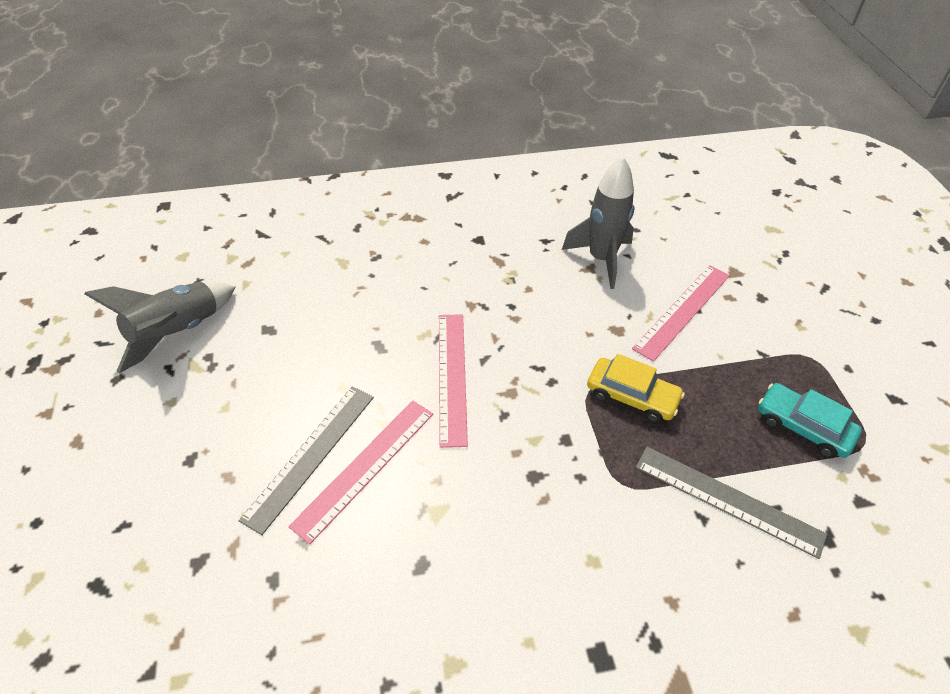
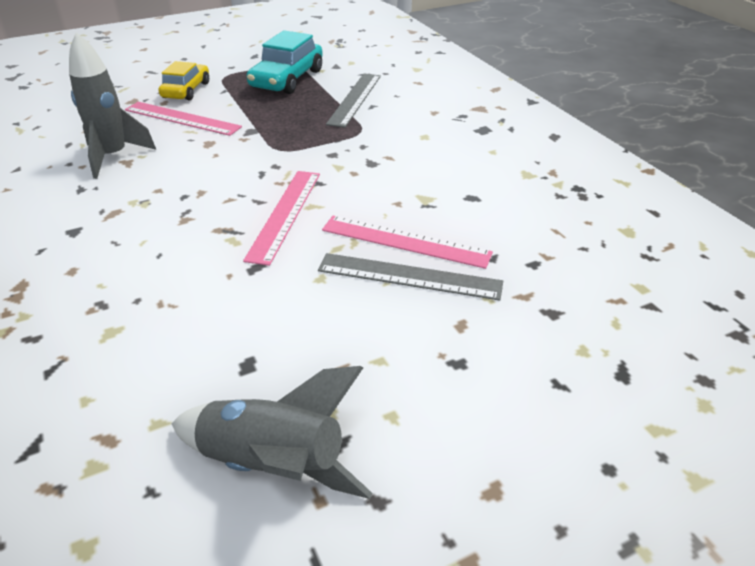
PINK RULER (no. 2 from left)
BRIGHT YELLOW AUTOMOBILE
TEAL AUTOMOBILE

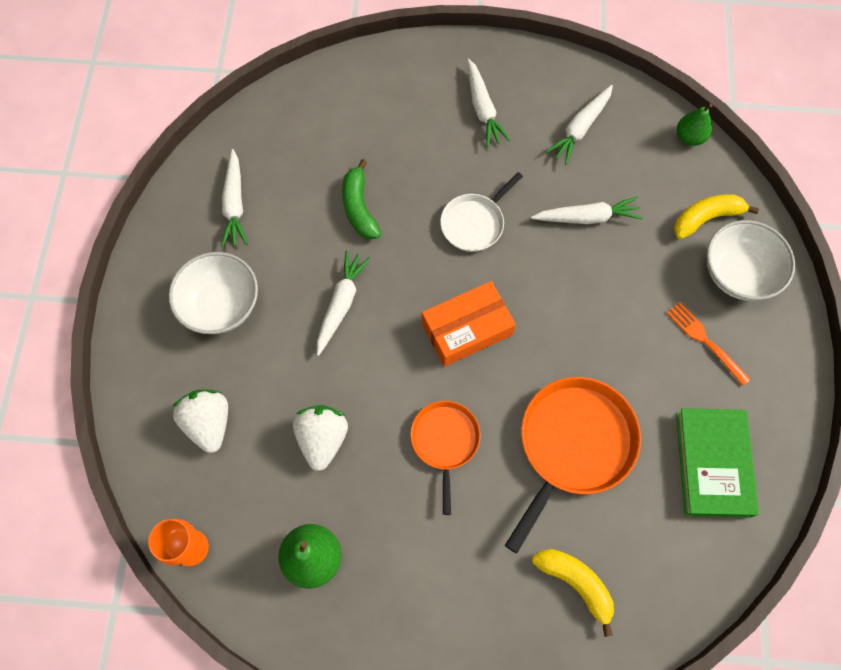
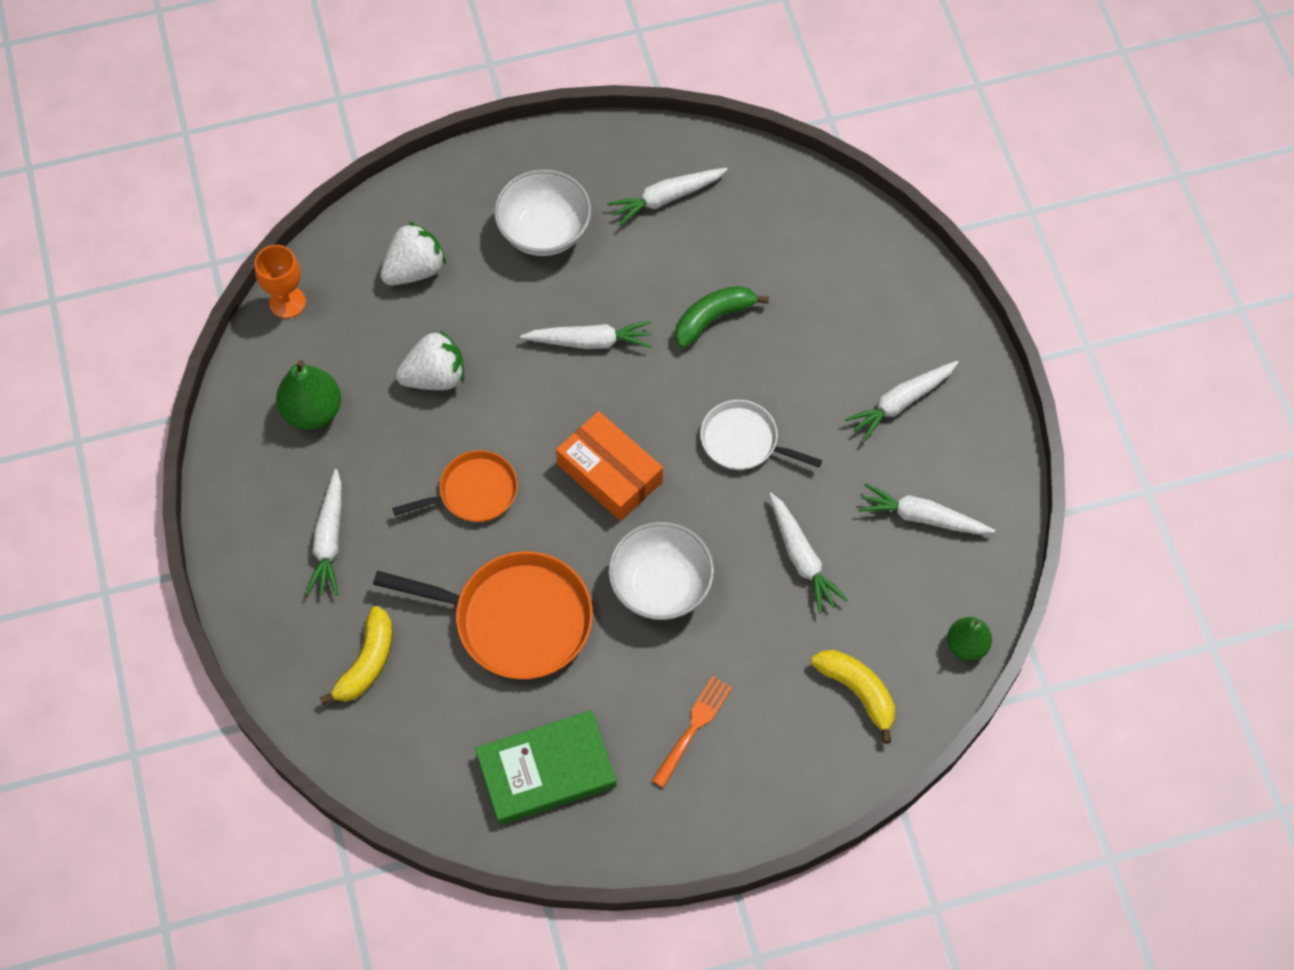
WHITE SERVING BOWL (no. 2 from left)
WHITE CARROT (no. 1 from left)

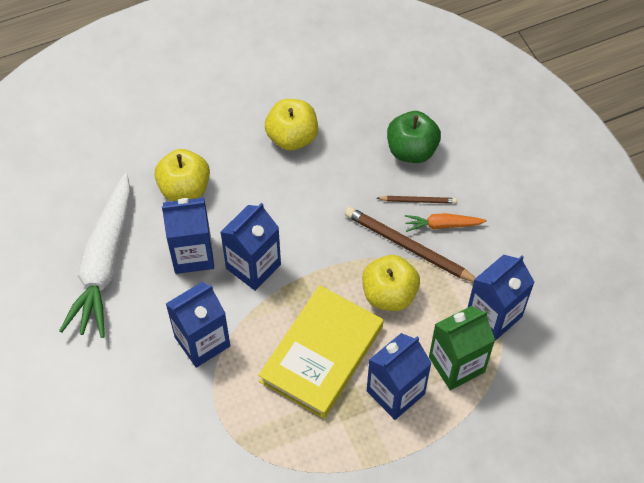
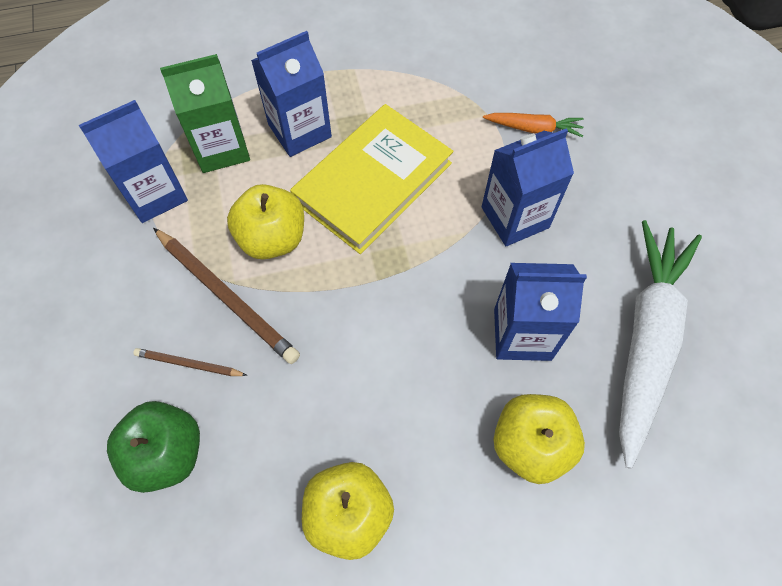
ROYAL BLUE MILK CARTON (no. 3 from left in the first image)
BRIGHT ORANGE CARROT

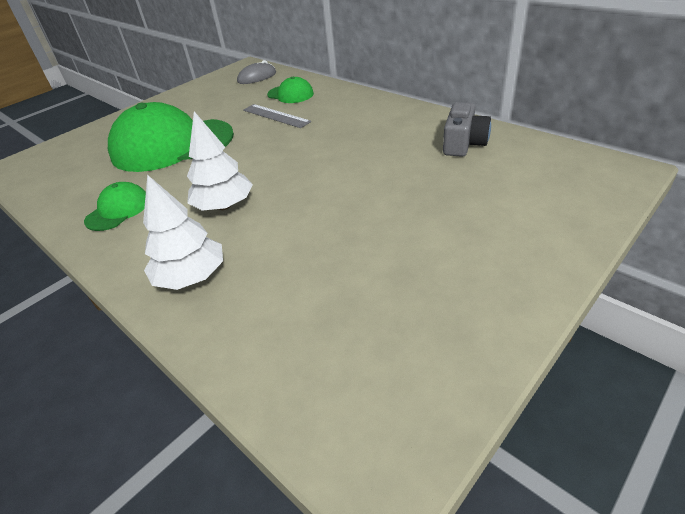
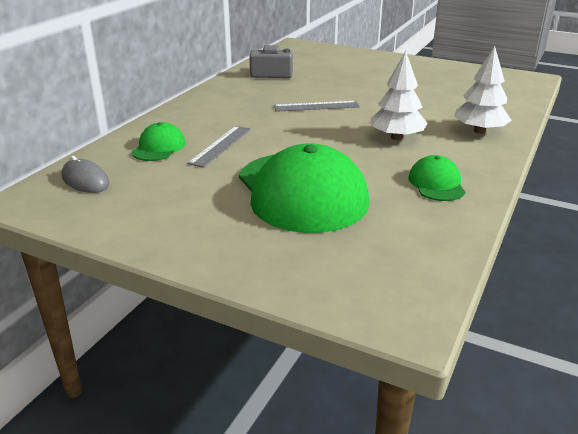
GREEN BASEBALL CAP (no. 3 from left)
GREY RULER (no. 2 from left)

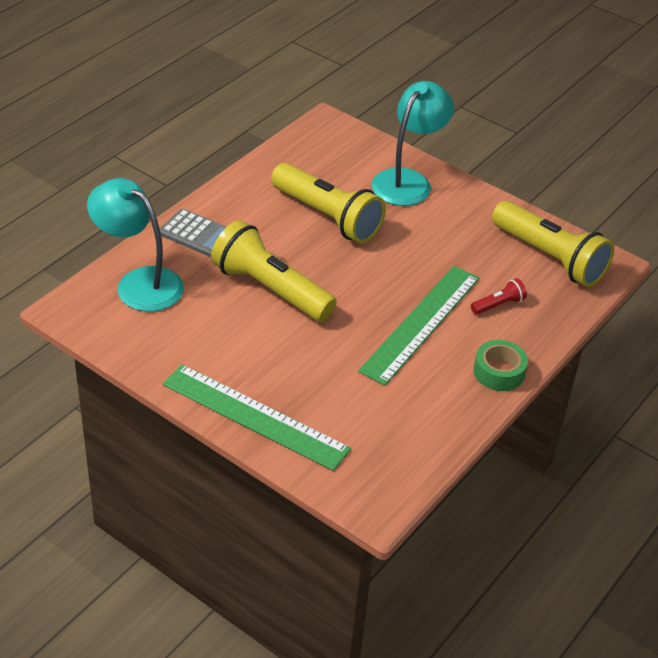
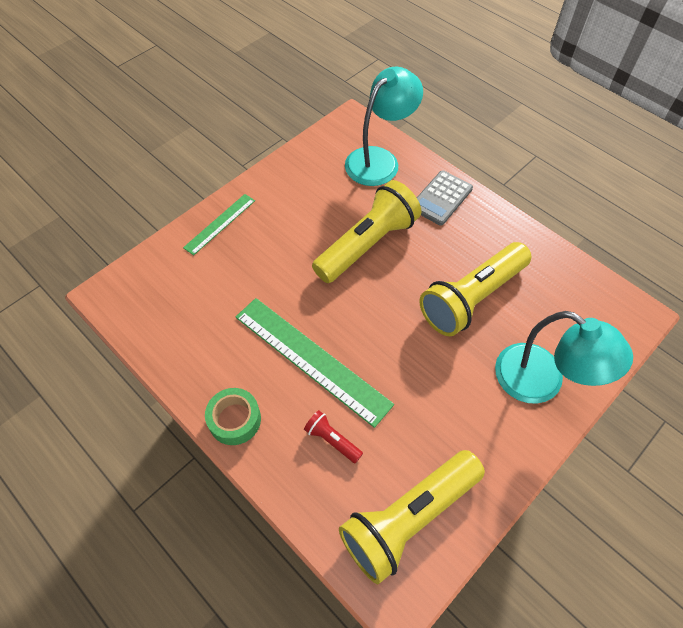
GREEN RULER (no. 1 from left)
RED POCKET TORCH

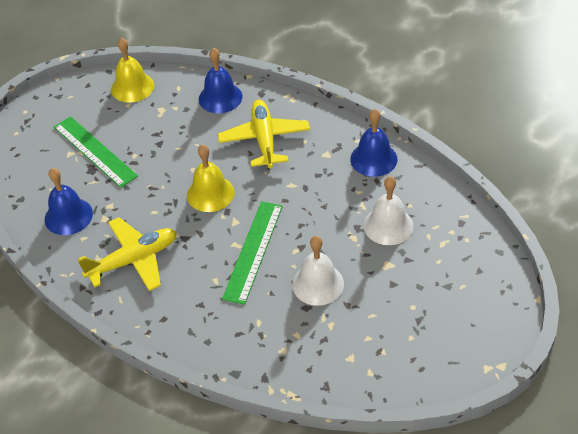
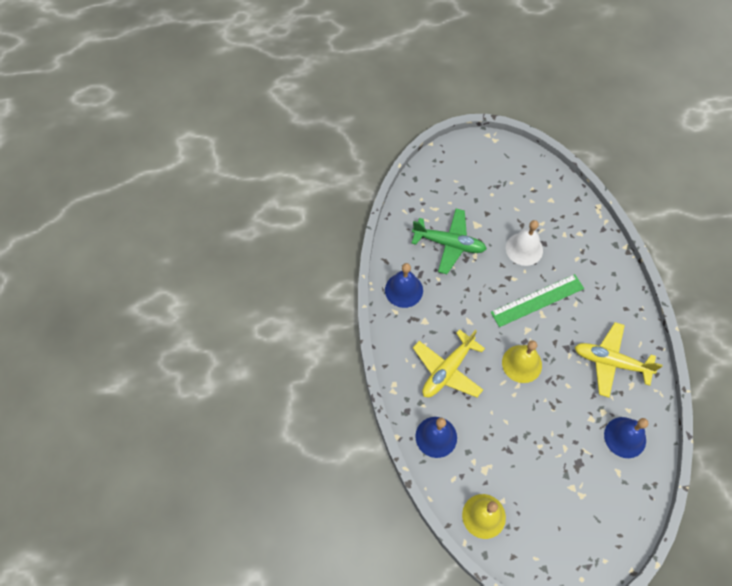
GREEN RULER (no. 1 from left in the first image)
GREEN PLANE

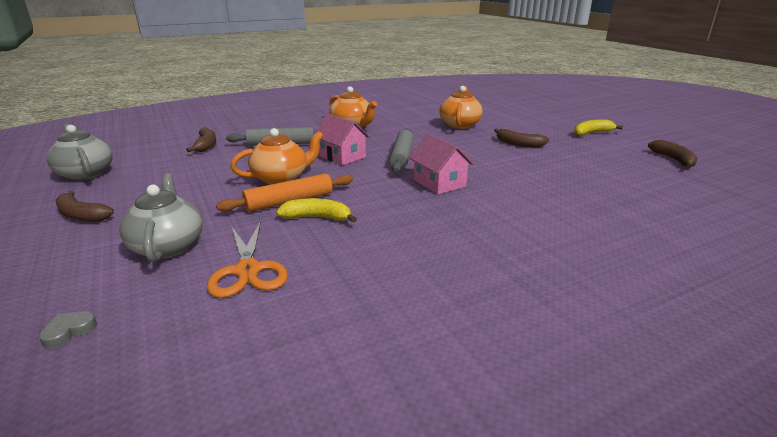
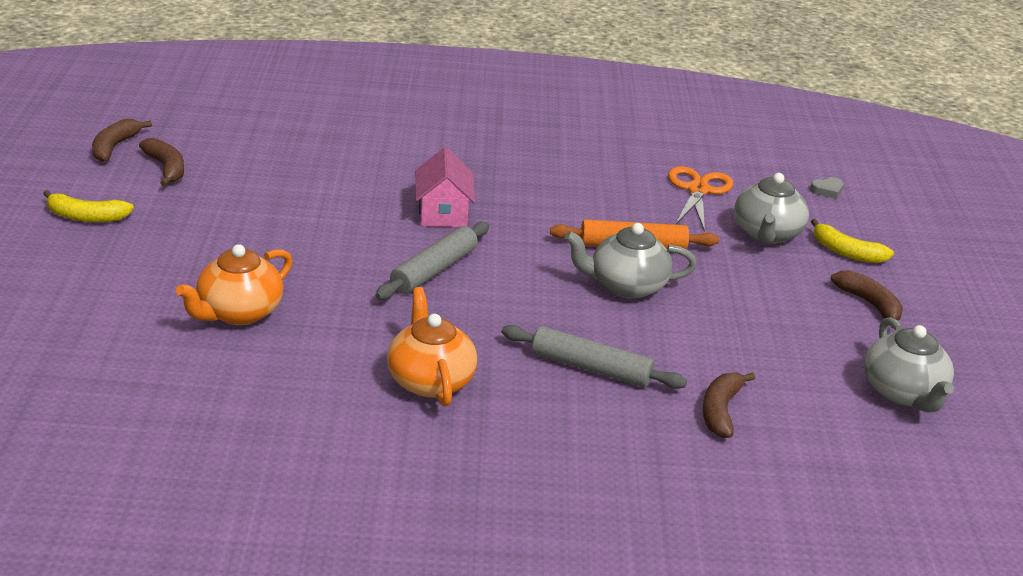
GREY TEA POT (no. 1 from left)
BRIGHT YELLOW TOY BANANA (no. 2 from left)
PINK HOUSE (no. 1 from left in the first image)
BROWN TOY BANANA (no. 2 from left)

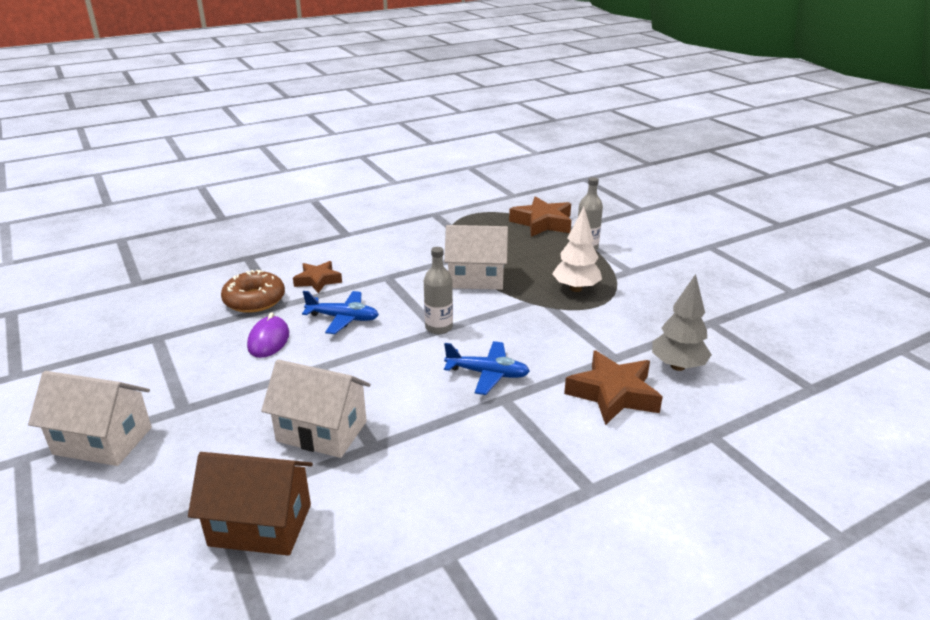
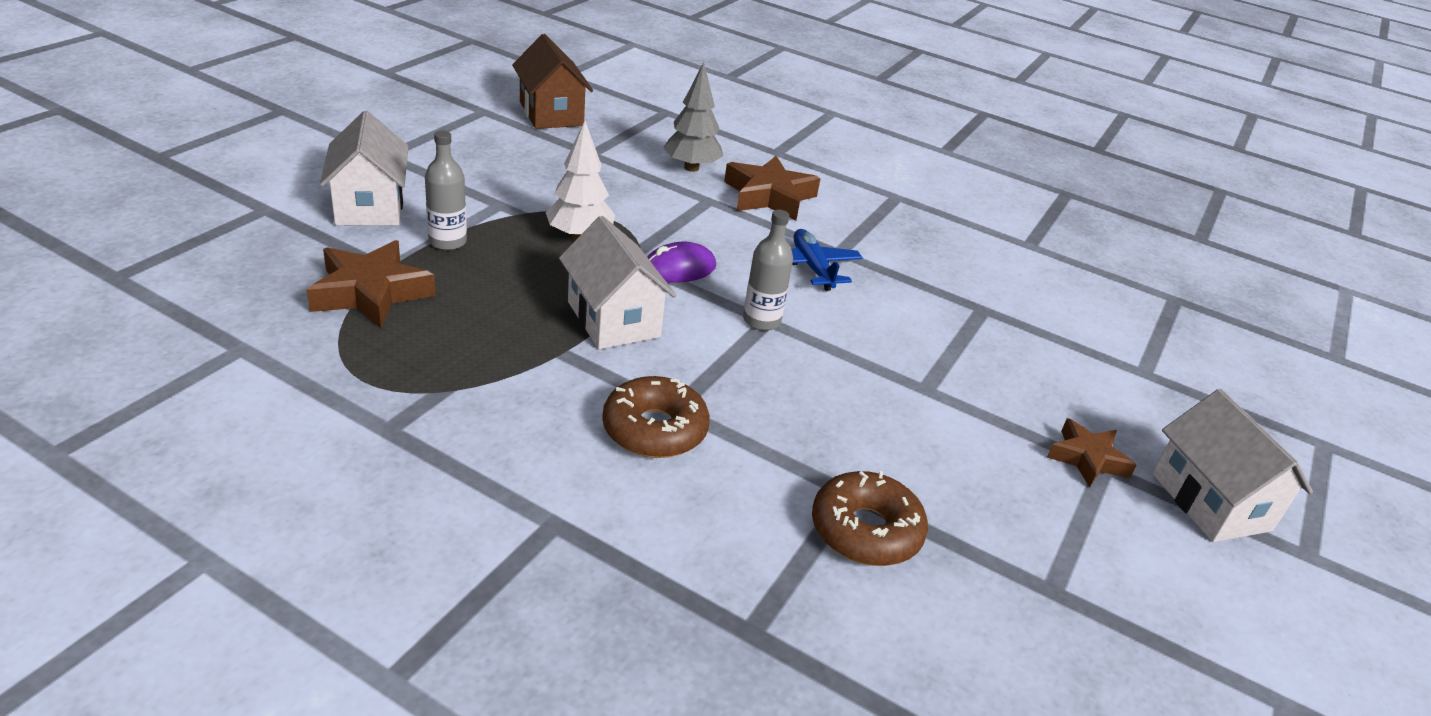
BROWN HOUSE
PURPLE MOUSE
WHITE HOUSE (no. 1 from left)
BROWN STAR SHAPE (no. 3 from left)
ROYAL BLUE PLANE (no. 1 from left in the first image)
BROWN DONUT (no. 1 from left)

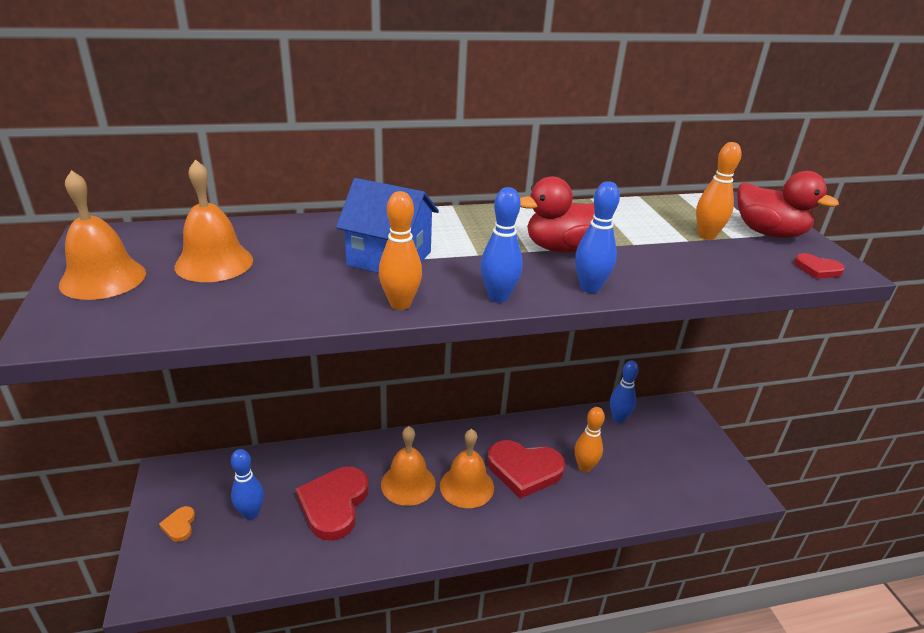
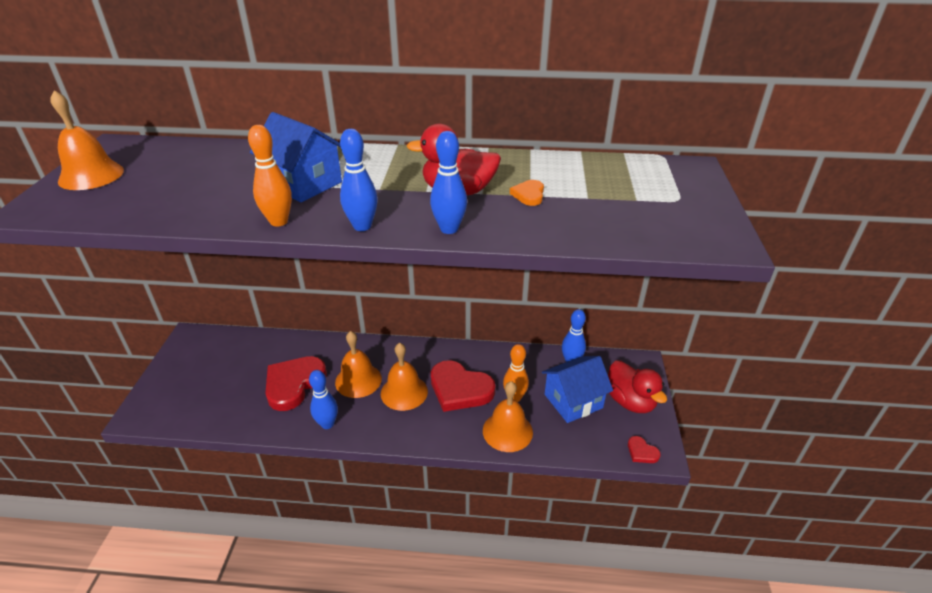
BRIGHT ORANGE HEART
BRIGHT ORANGE HAND BELL (no. 4 from left)
ROYAL BLUE BOWLING PIN (no. 1 from left)
BRIGHT ORANGE BOWLING PIN (no. 3 from left in the first image)
RED RUBBER DUCK (no. 2 from left)
RED HEART (no. 3 from left)
ROYAL BLUE HOUSE (no. 2 from left)

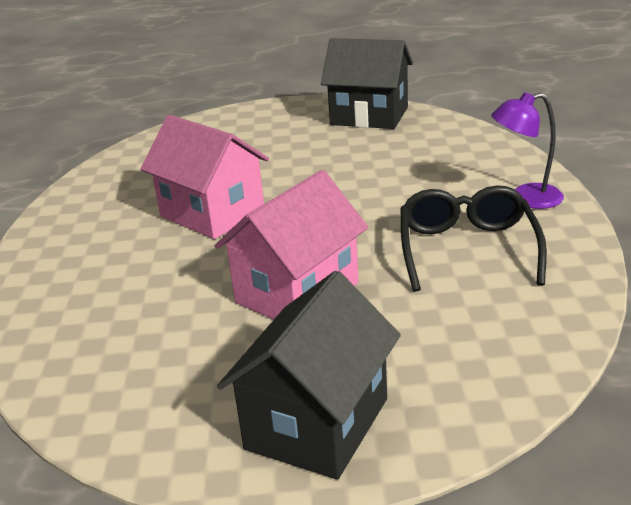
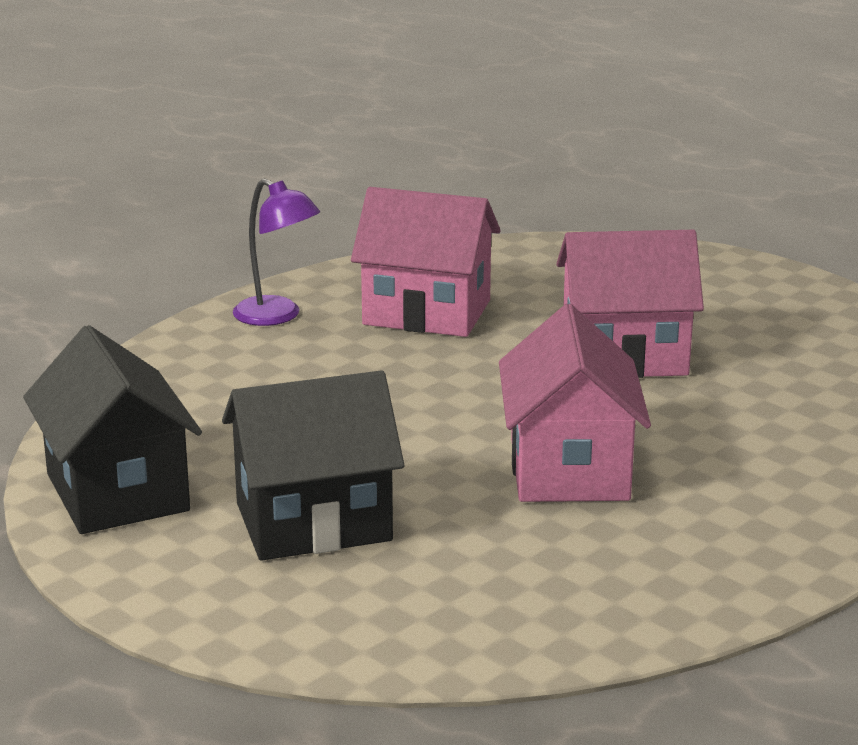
BLACK HOUSE (no. 2 from left)
PINK HOUSE (no. 1 from left)

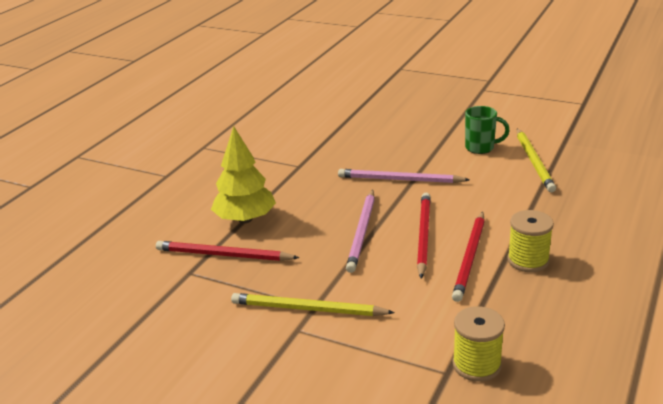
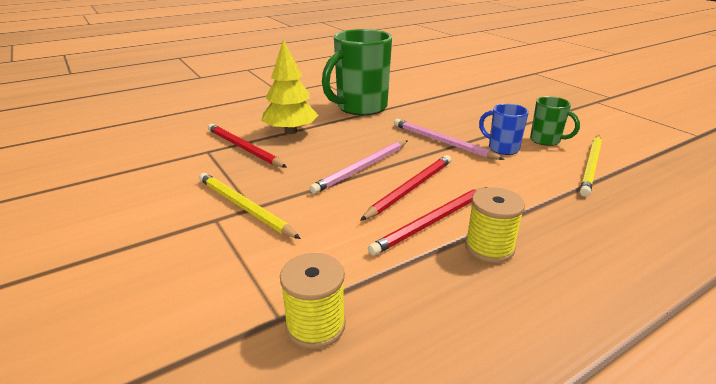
GREEN TEA MUG (no. 1 from left)
ROYAL BLUE TEA MUG

